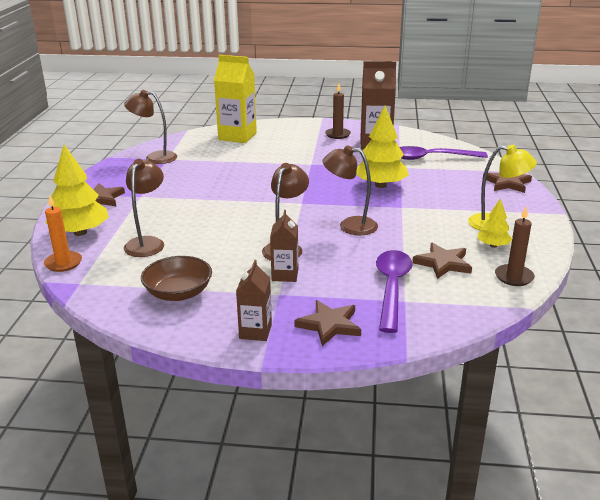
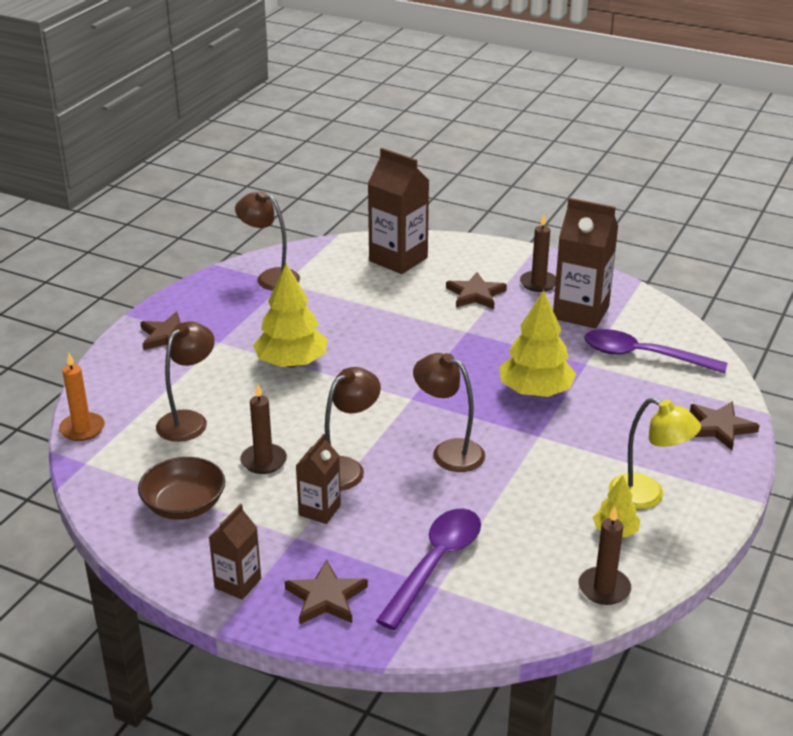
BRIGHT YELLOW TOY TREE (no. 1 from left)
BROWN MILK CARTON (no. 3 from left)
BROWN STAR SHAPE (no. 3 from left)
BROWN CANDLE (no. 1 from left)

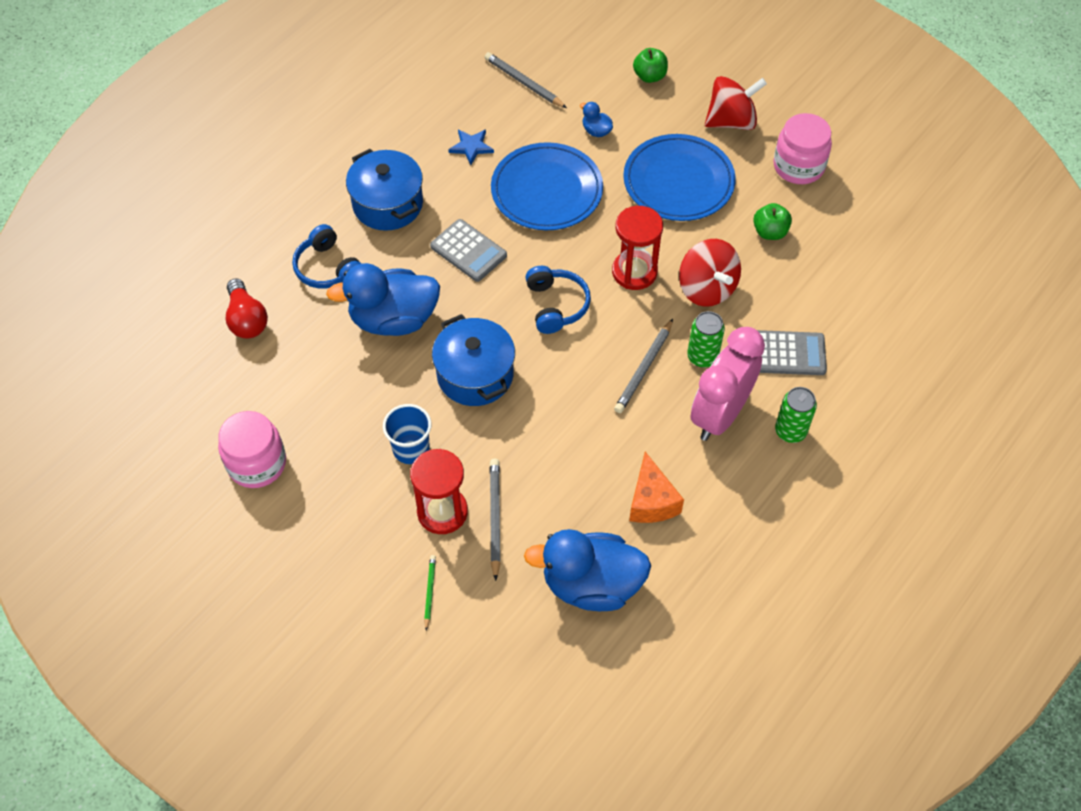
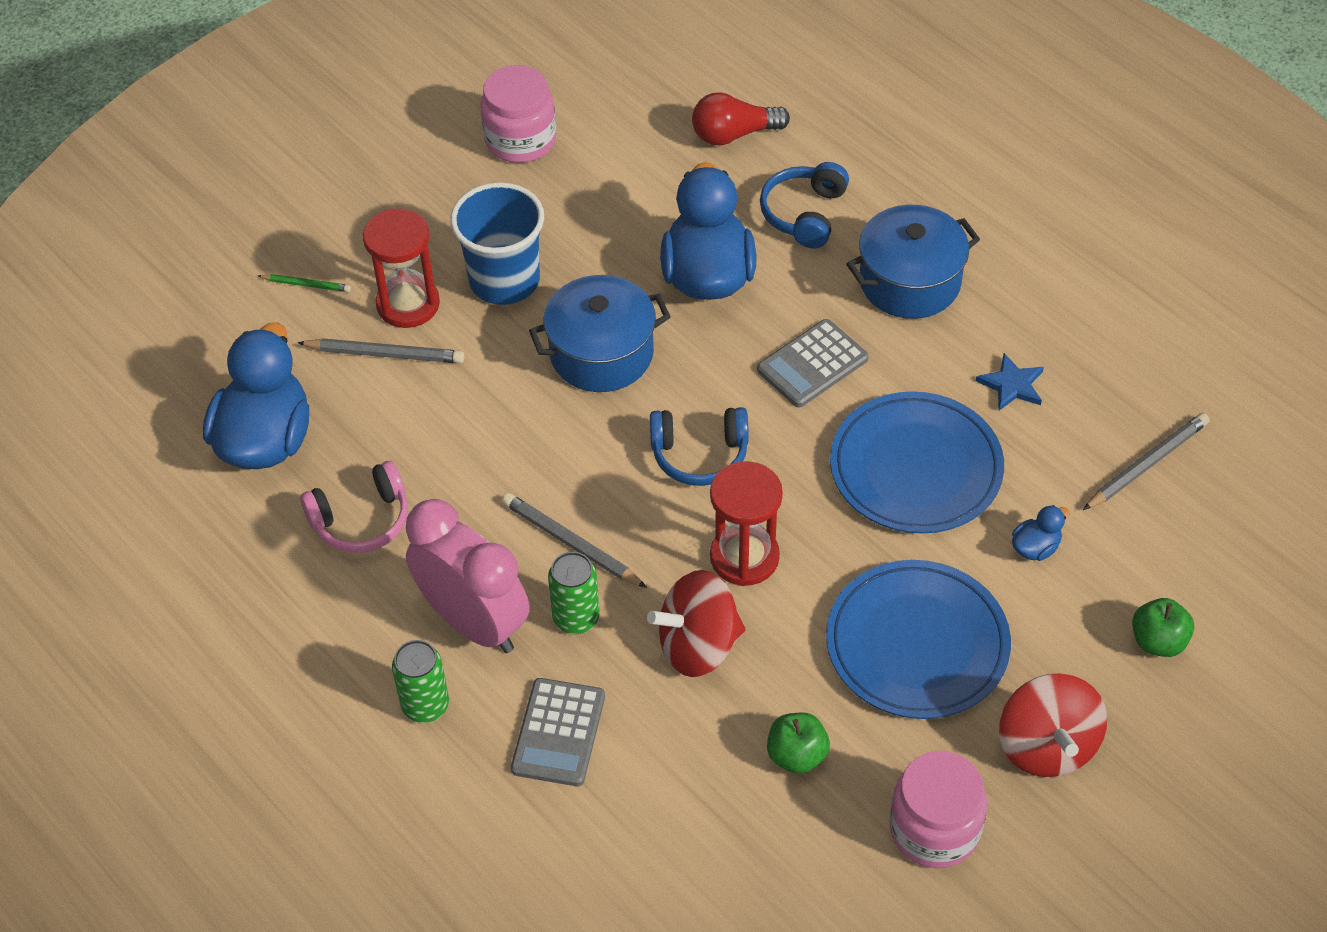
ROYAL BLUE OVER-EAR HEADPHONES (no. 2 from left)
ROYAL BLUE BEAKER
PINK OVER-EAR HEADPHONES

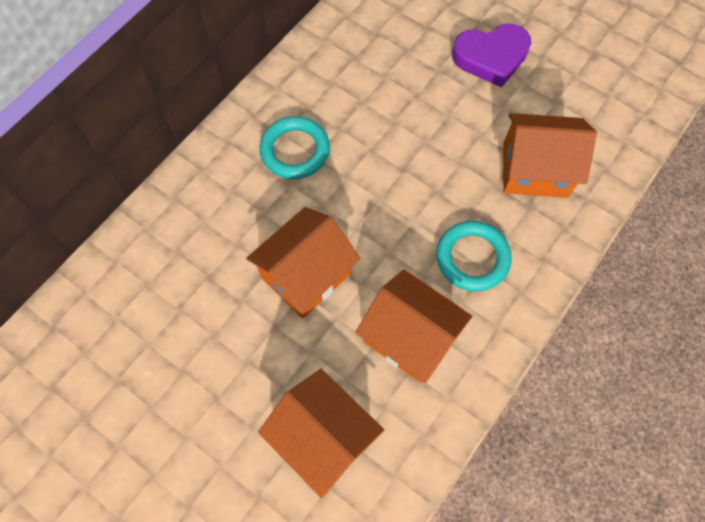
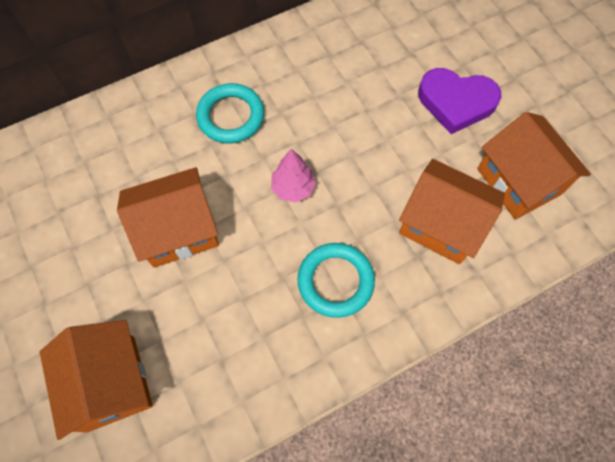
BRIGHT ORANGE HOUSE (no. 4 from left)
PINK TOY TREE

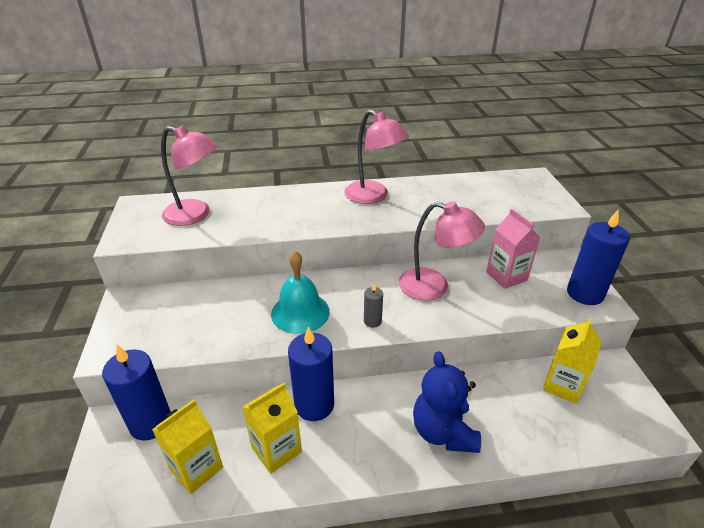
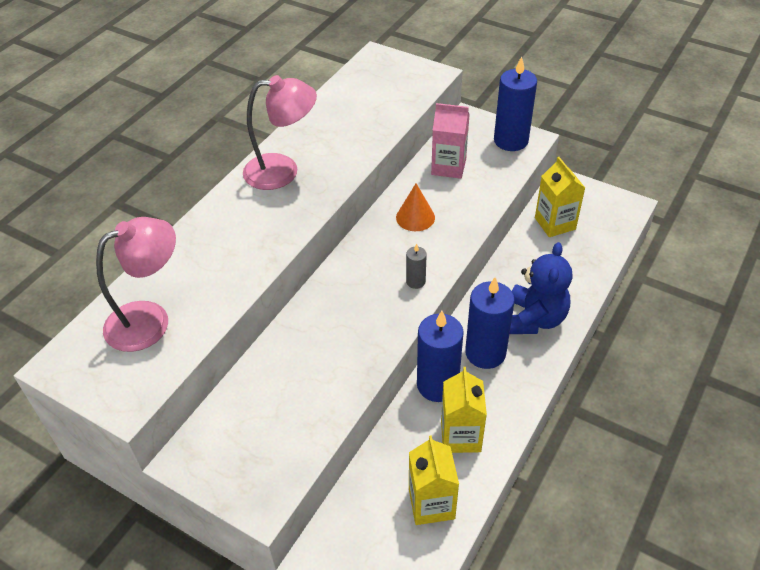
ROYAL BLUE CANDLE (no. 2 from left)
TEAL HAND BELL
BRIGHT ORANGE SOLID CONE
ROYAL BLUE STUFFED BEAR

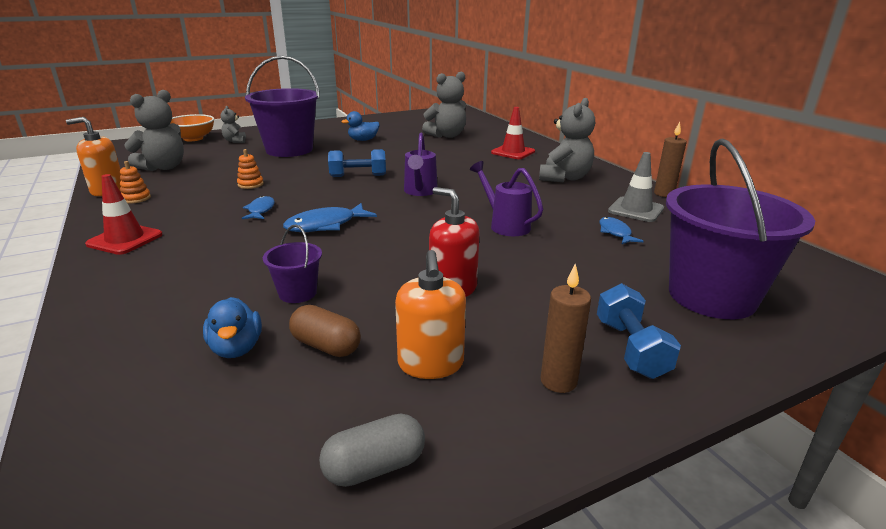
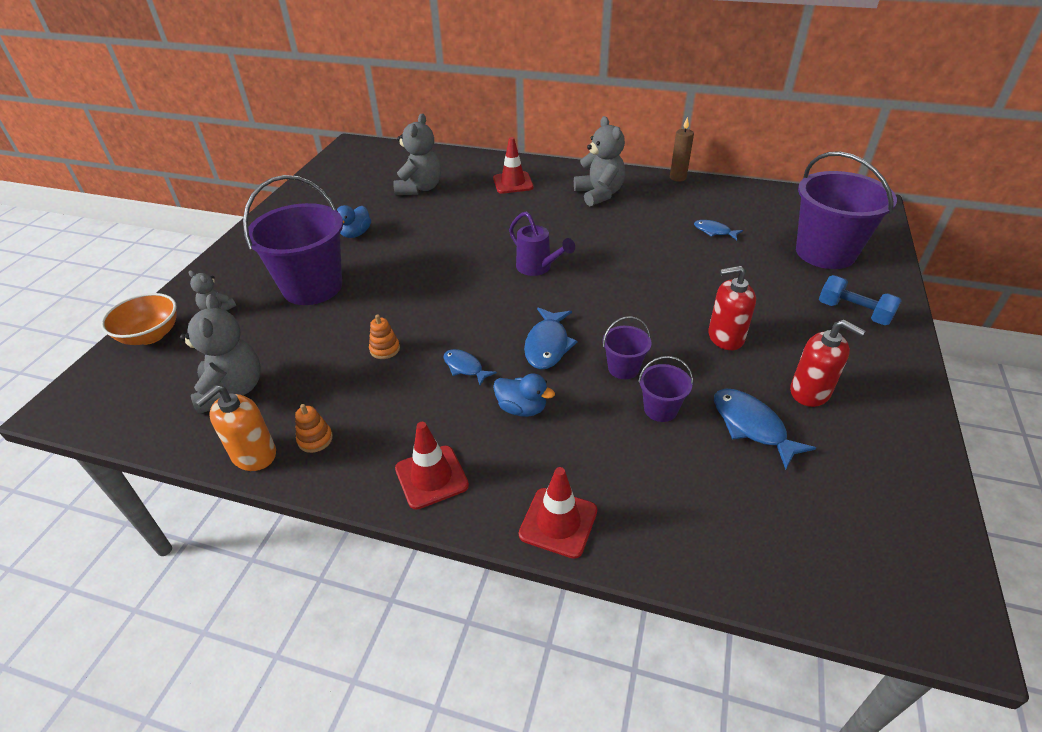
ROYAL BLUE RUBBER DUCK (no. 2 from left)
ROYAL BLUE TOY FISH (no. 4 from left)
GREY PILL SHAPE
ROYAL BLUE DUMBBELL (no. 1 from left in the first image)
RED SOAP DISPENSER (no. 2 from left)
PURPLE WATERING CAN (no. 2 from left in the first image)
BROWN CANDLE (no. 1 from left in the first image)
GREY TRAFFIC CONE
RED TRAFFIC CONE (no. 3 from left)
PURPLE SAND BUCKET (no. 2 from left)

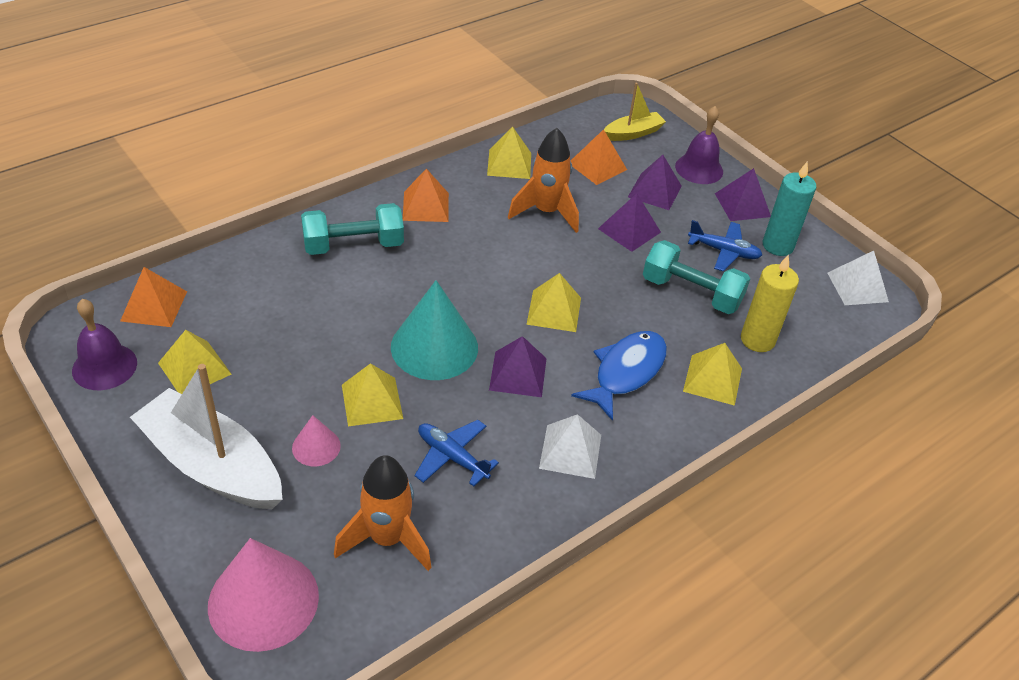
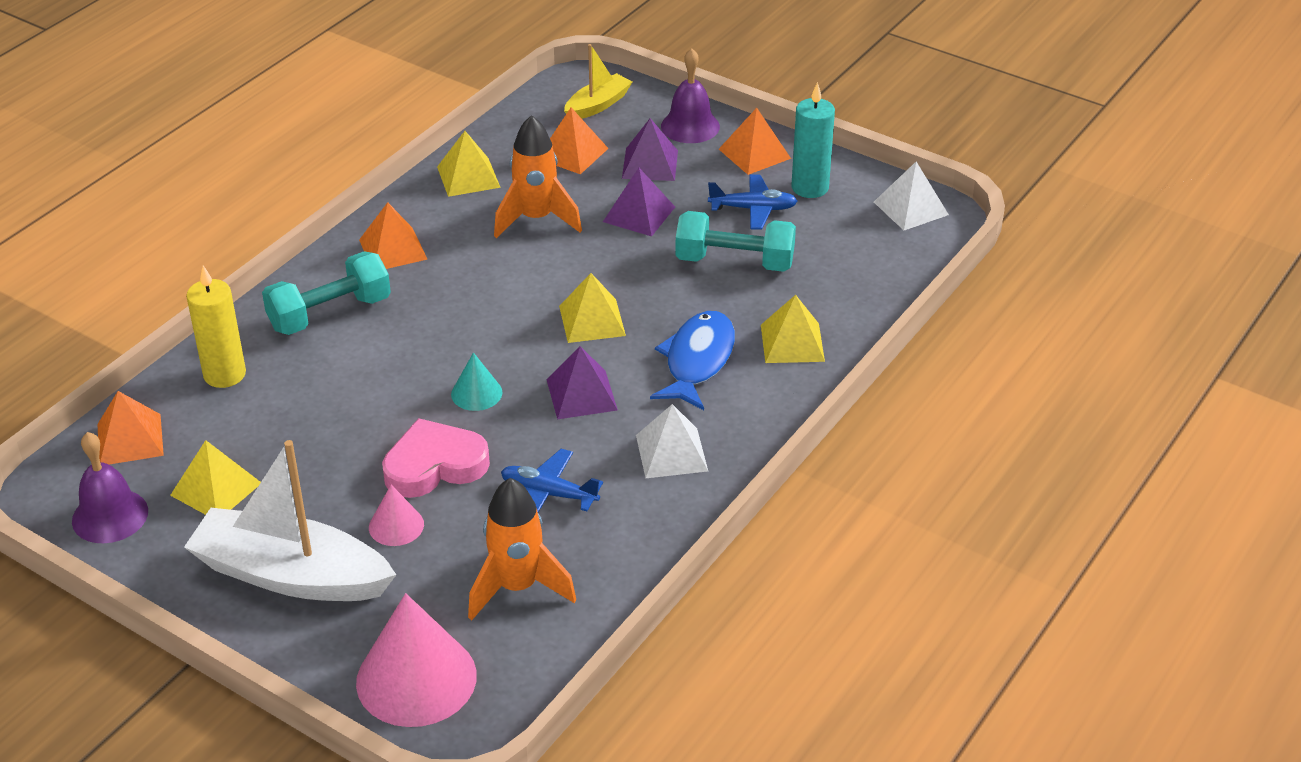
PINK HEART
TEAL SOLID CONE
BRIGHT ORANGE SOLID PYRAMID (no. 4 from left)
BRIGHT YELLOW CANDLE

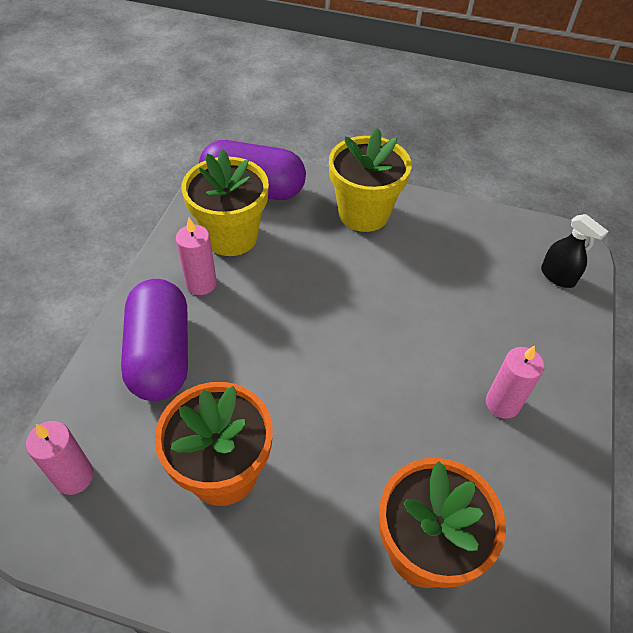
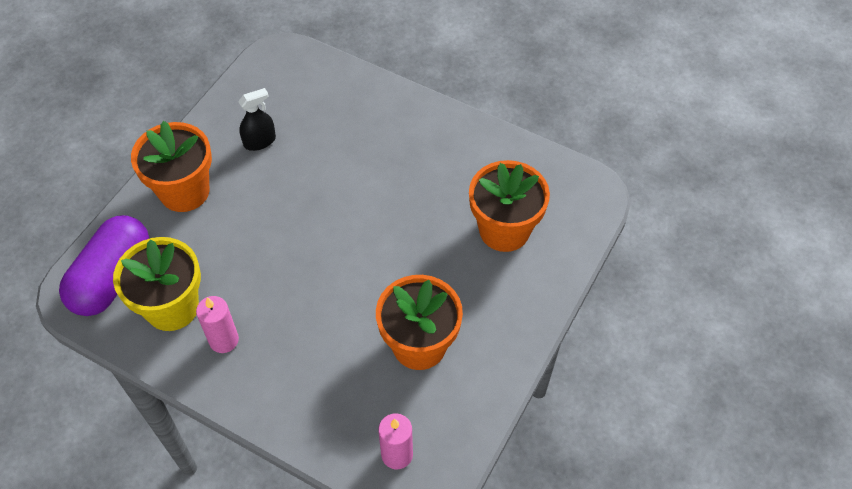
PURPLE PILL SHAPE (no. 1 from left in the first image)
BRIGHT ORANGE PLANT POT (no. 1 from left)
PINK CANDLE (no. 3 from left in the first image)
BLACK SPRAY CLEANER

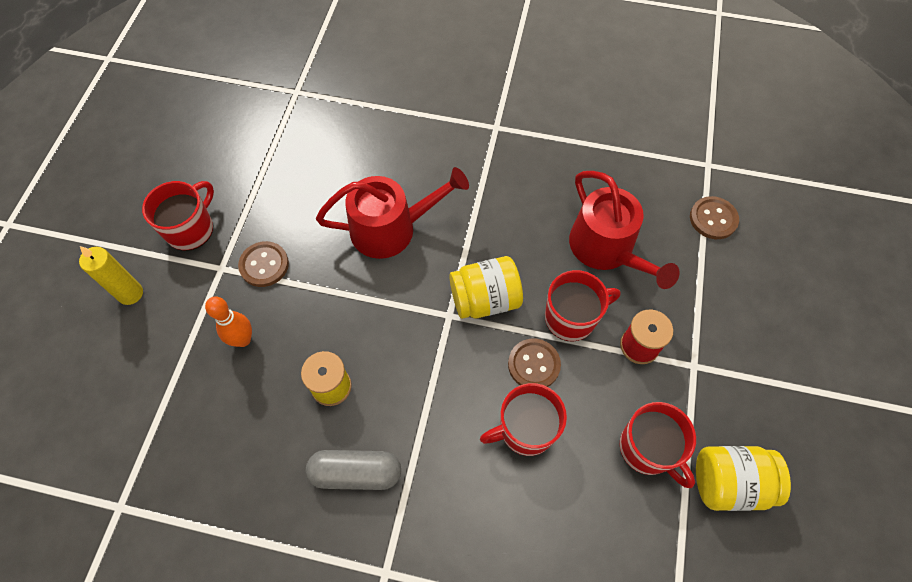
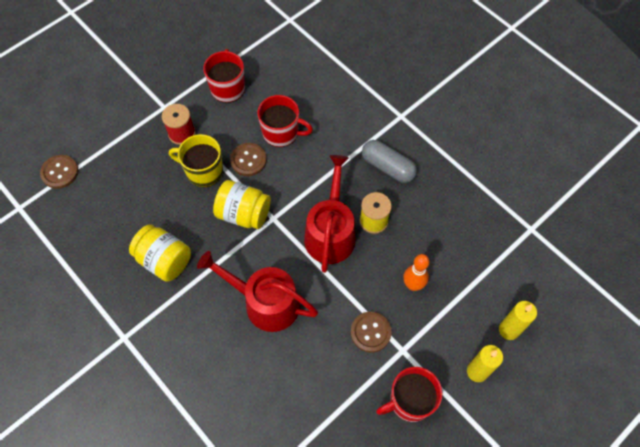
BRIGHT YELLOW TEA MUG
RED WATERING CAN (no. 2 from left)
BRIGHT YELLOW JAM JAR (no. 1 from left)
BRIGHT YELLOW CANDLE (no. 2 from left)

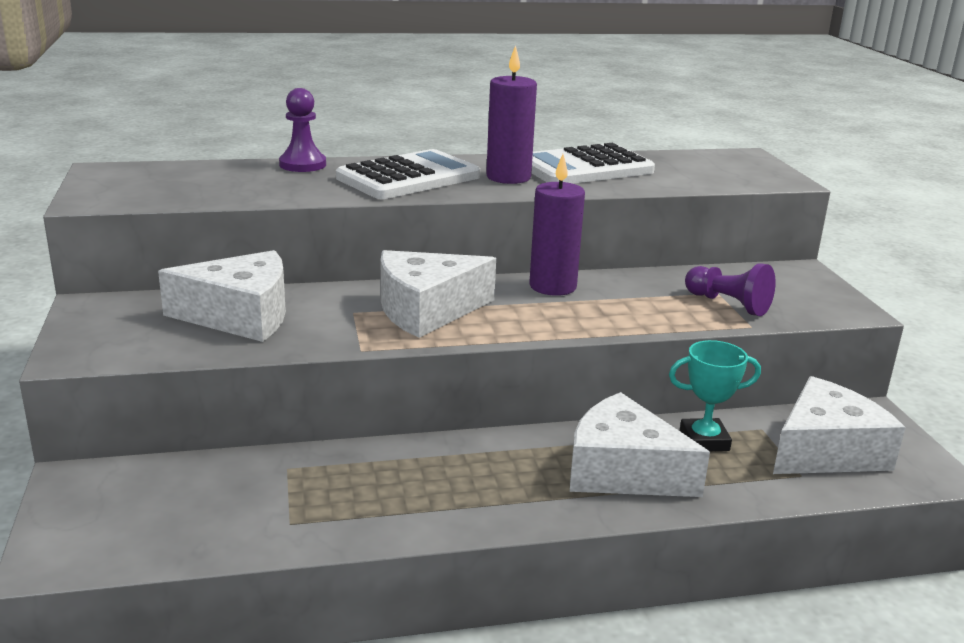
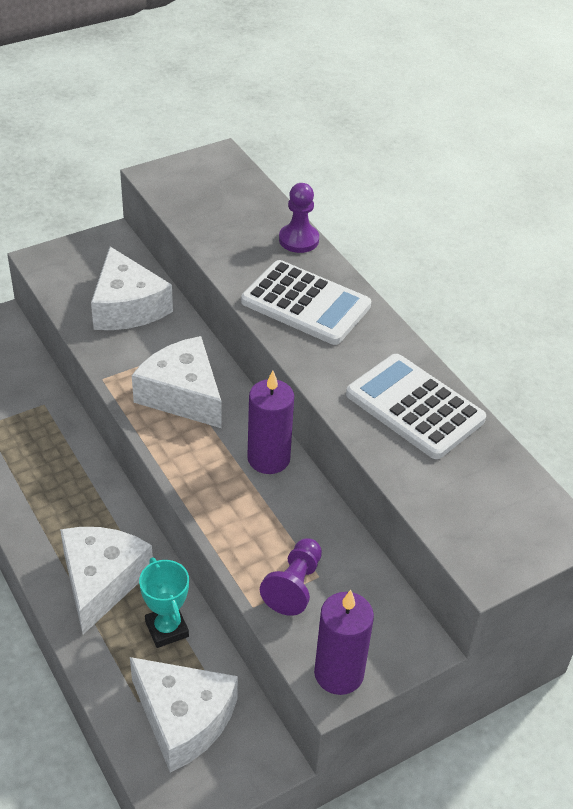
PURPLE CANDLE (no. 2 from left)

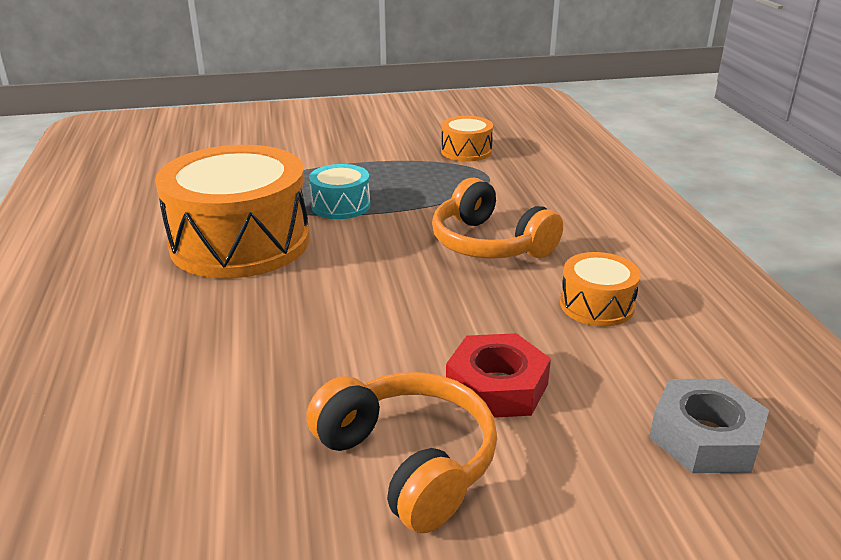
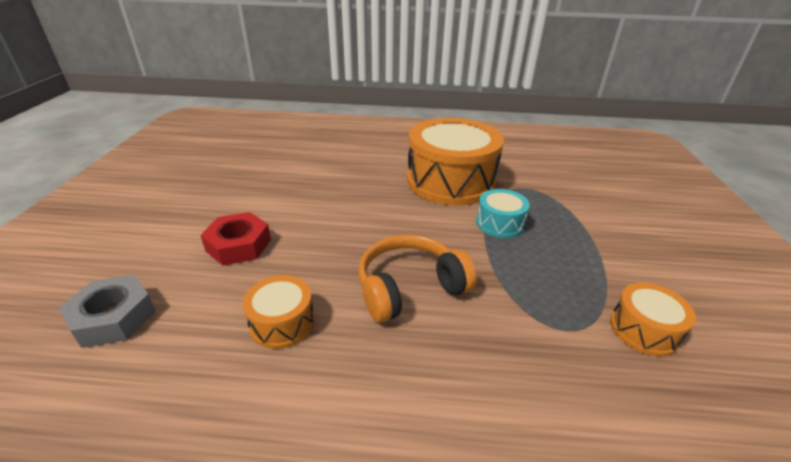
BRIGHT ORANGE OVER-EAR HEADPHONES (no. 1 from left in the first image)

